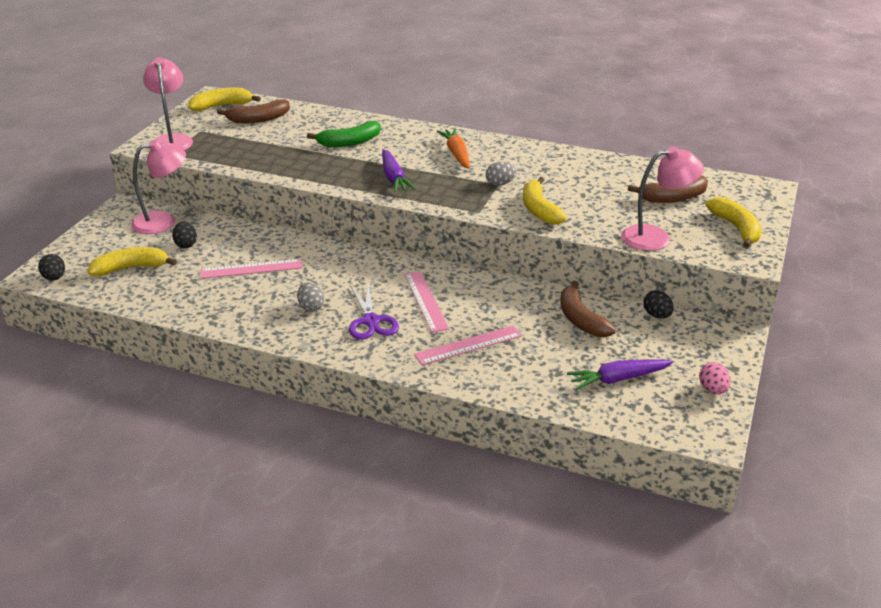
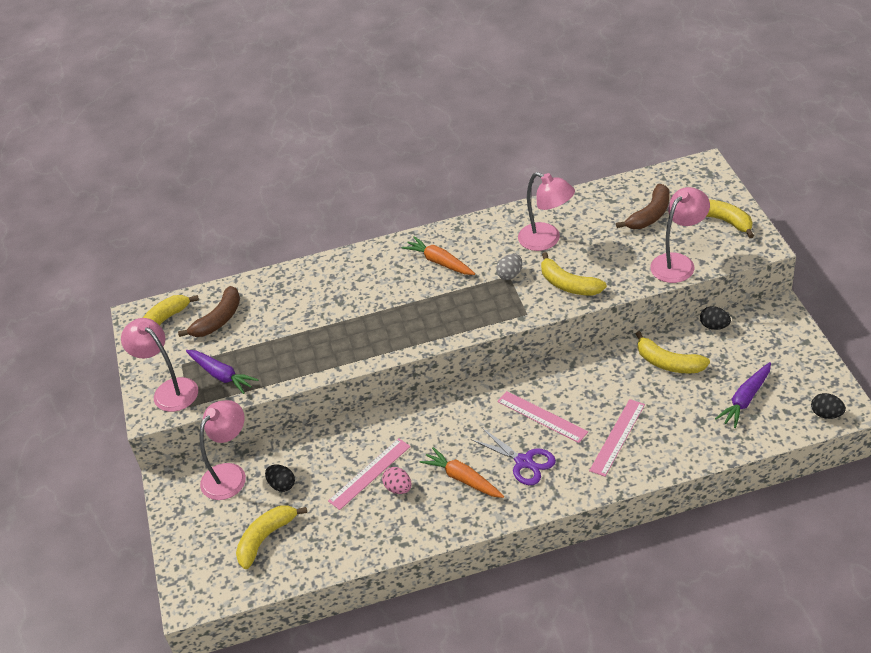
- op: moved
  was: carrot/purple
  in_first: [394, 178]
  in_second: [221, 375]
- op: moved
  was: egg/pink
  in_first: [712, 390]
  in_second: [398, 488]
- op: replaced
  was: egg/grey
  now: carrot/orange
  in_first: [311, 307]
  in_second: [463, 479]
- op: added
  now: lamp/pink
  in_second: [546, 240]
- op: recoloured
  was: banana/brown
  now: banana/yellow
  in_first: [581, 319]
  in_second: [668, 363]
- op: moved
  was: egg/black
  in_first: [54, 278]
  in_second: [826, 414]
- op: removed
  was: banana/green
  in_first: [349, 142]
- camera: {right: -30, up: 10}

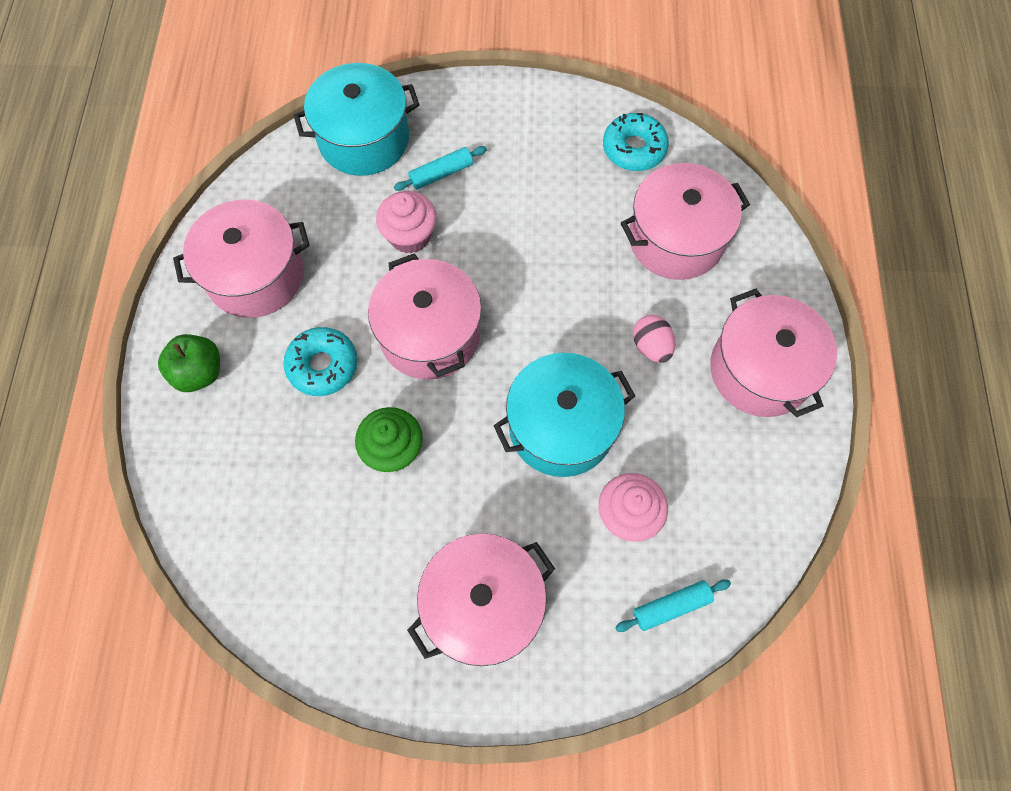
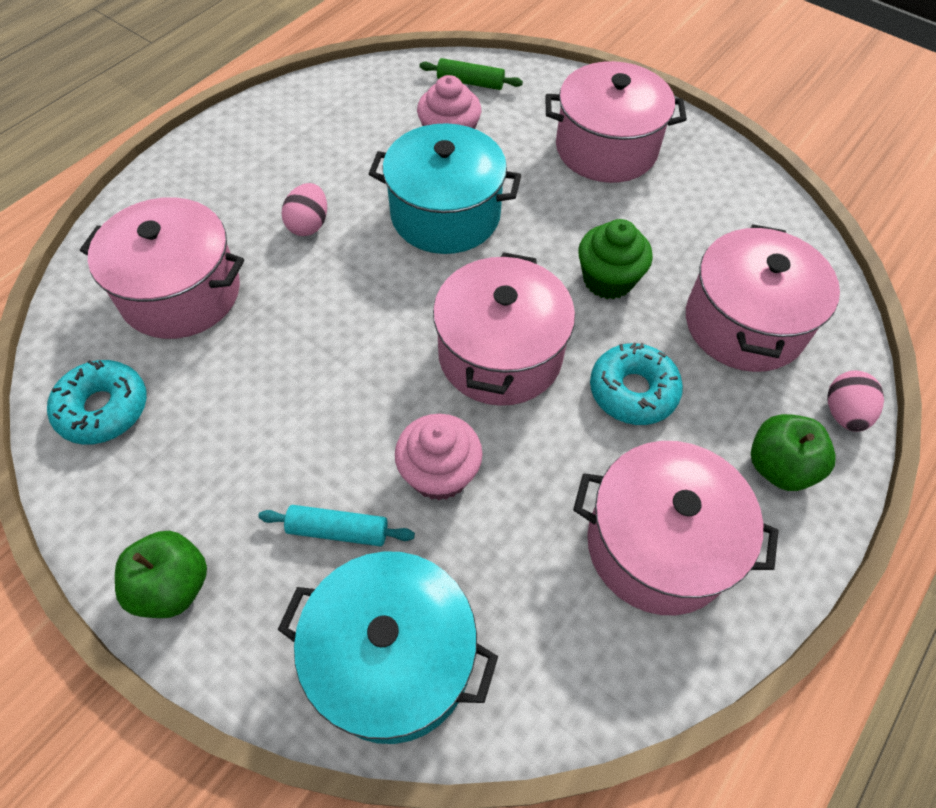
- op: added
  now: apple/green
  in_second: [173, 586]
- op: recoloured
  was: rolling pin/turquoise
  now: rolling pin/green
  in_first: [671, 606]
  in_second: [470, 82]
- op: moved
  was: pot/pink
  in_first: [760, 370]
  in_second: [744, 324]
- op: added
  now: egg/pink
  in_second: [843, 413]
- camera: {right: -145, up: -10}

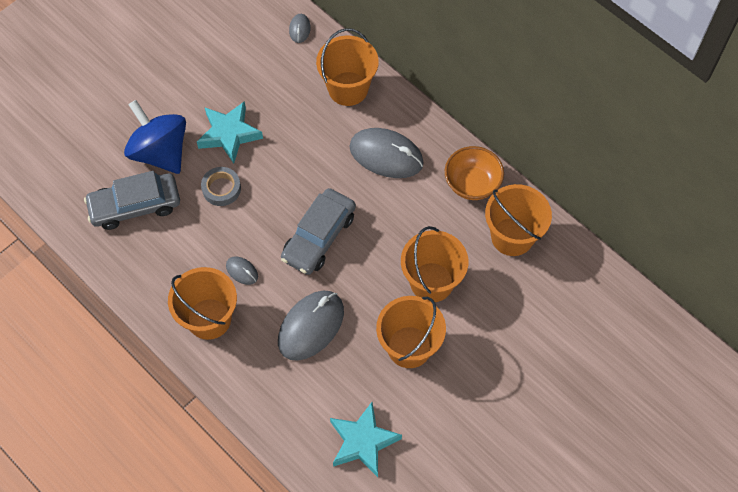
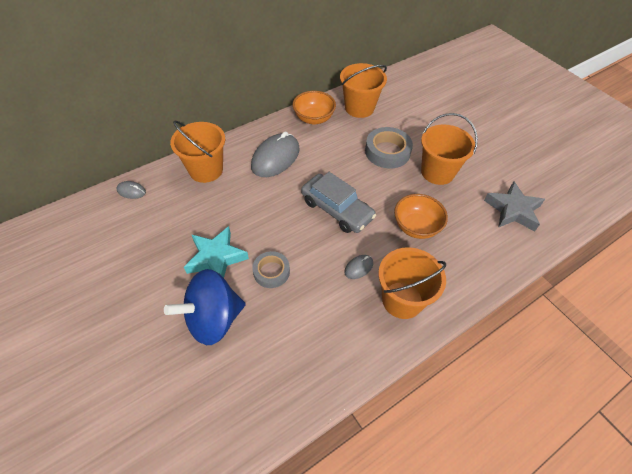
- op: replaced
  was: bucket/orange
  now: tape/grey
  in_first: [431, 282]
  in_second: [387, 152]
- op: replaced
  was: mouse/grey
  now: bowl/orange
  in_first: [311, 326]
  in_second: [416, 227]
- op: recoloured
  was: star/turquoise
  now: star/grey
  in_first: [363, 441]
  in_second: [513, 210]
- op: removed
  was: car/grey
  in_first: [135, 206]
- camera: {right: -80, up: -10}

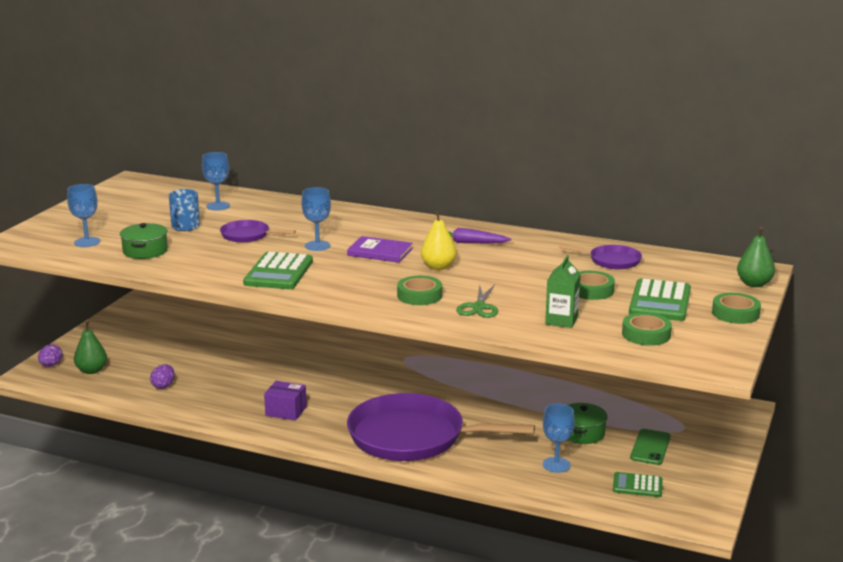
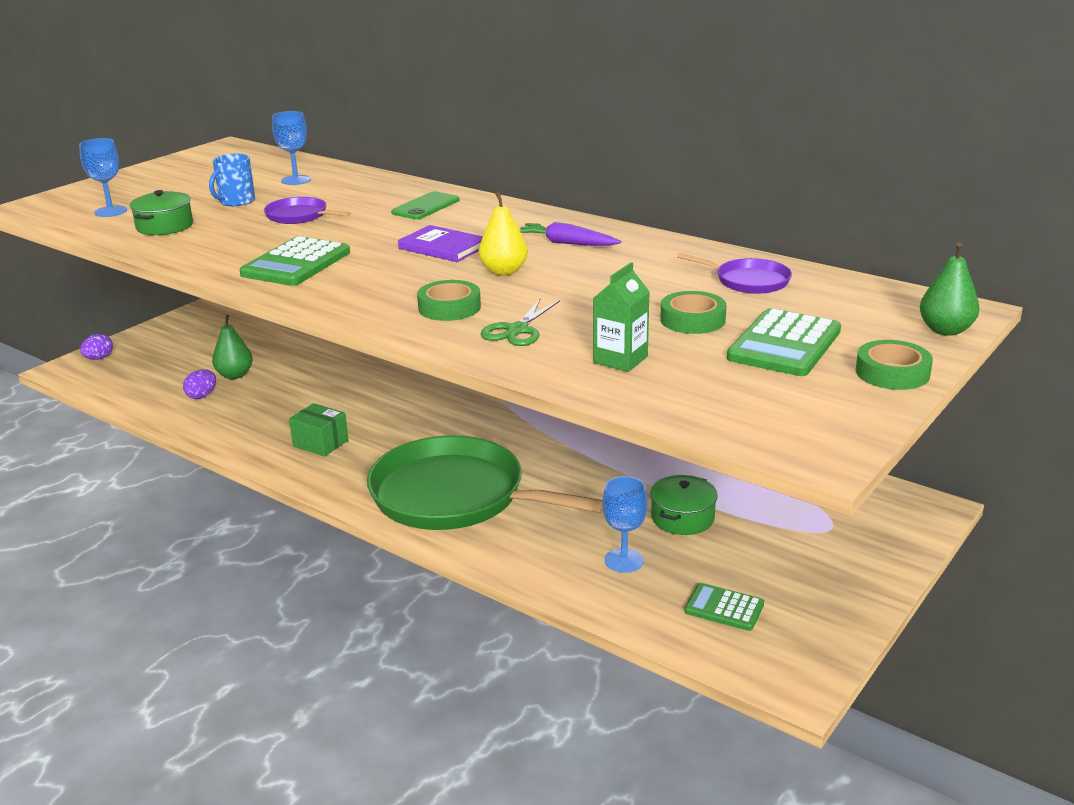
- op: moved
  was: pear/green
  in_first: [92, 370]
  in_second: [235, 375]
- op: recoloured
  was: box/purple
  now: box/green
  in_first: [286, 411]
  in_second: [320, 443]
- op: recoloured
  was: pan/purple
  now: pan/green
  in_first: [413, 437]
  in_second: [455, 496]
- op: moved
  was: phone/green
  in_first: [650, 447]
  in_second: [425, 206]
- op: removed
  was: goblet/blue
  in_first: [317, 246]
- op: removed
  was: tape/green
  in_first: [646, 334]
- camera: {right: 15, up: 5}

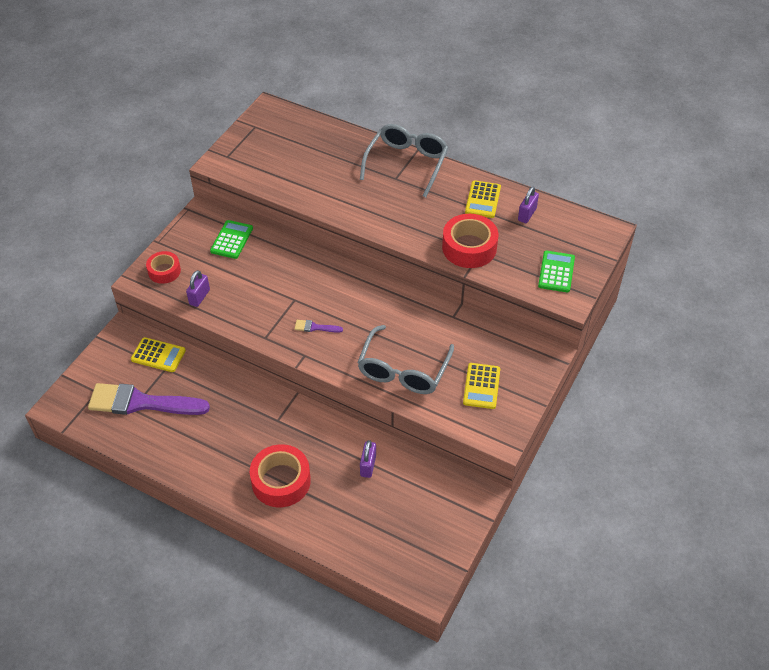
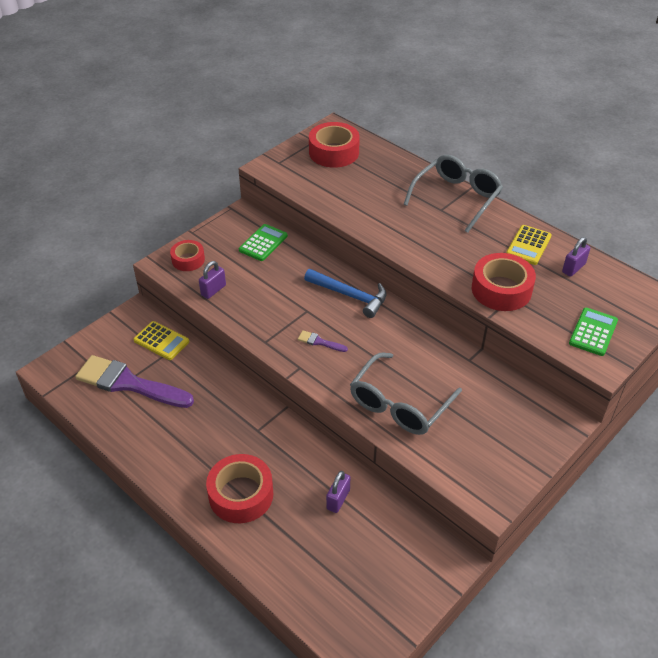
- op: added
  now: hammer/blue
  in_second: [350, 296]
- op: added
  now: tape/red
  in_second: [334, 152]
- op: removed
  was: calculator/yellow
  in_first: [481, 386]
- camera: {right: 15, up: -5}

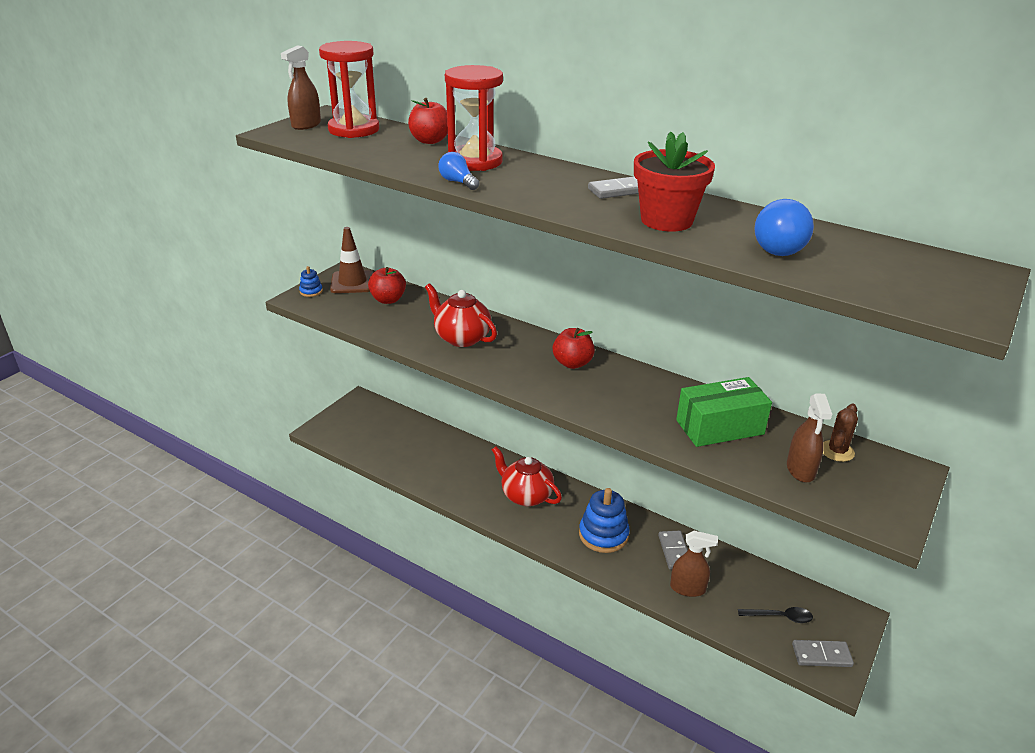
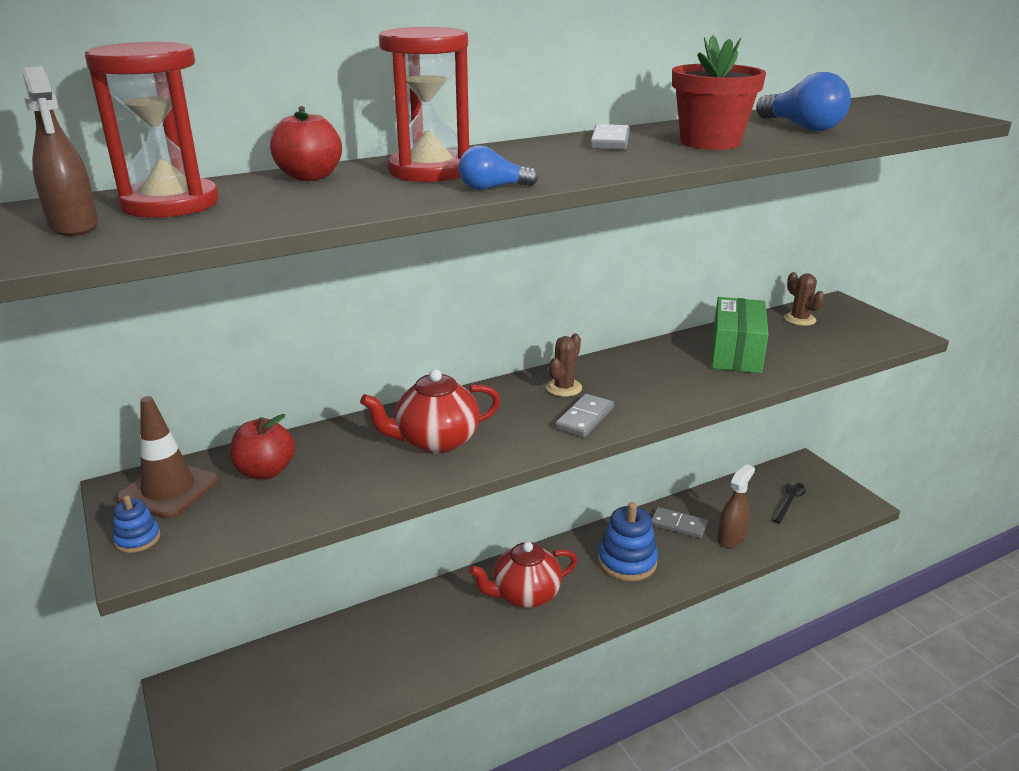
- op: replaced
  was: apple/red
  now: cactus/brown
  in_first: [572, 363]
  in_second: [563, 388]
- op: moved
  was: domino/grey
  in_first: [821, 655]
  in_second: [584, 418]
- op: removed
  was: spray bottle/brown
  in_first: [800, 470]
- camera: {right: -60, up: -5}

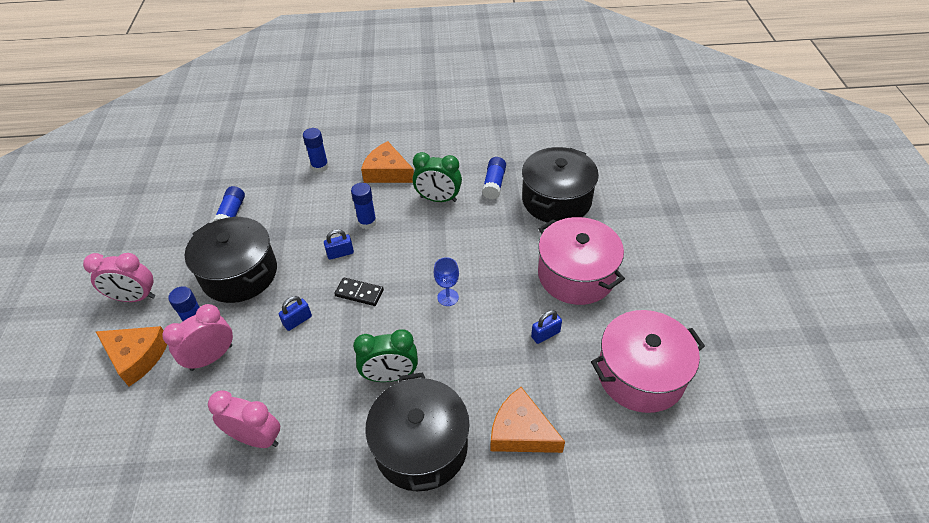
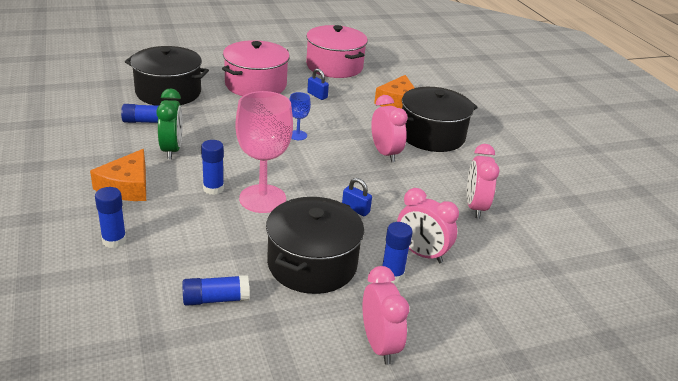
- op: replaced
  was: padlock/blue
  now: goblet/pink
  in_first: [340, 253]
  in_second: [262, 199]
- op: recoloured
  was: clock/green
  now: clock/pink
  in_first: [390, 376]
  in_second: [385, 153]
- op: removed
  was: cheese/orange
  in_first: [137, 357]
- op: removed
  was: domino/black
  in_first: [359, 293]
- camera: {right: -110, up: -15}

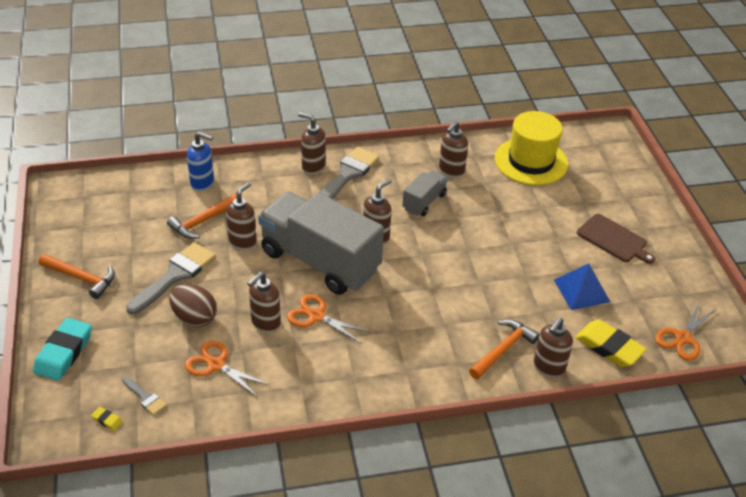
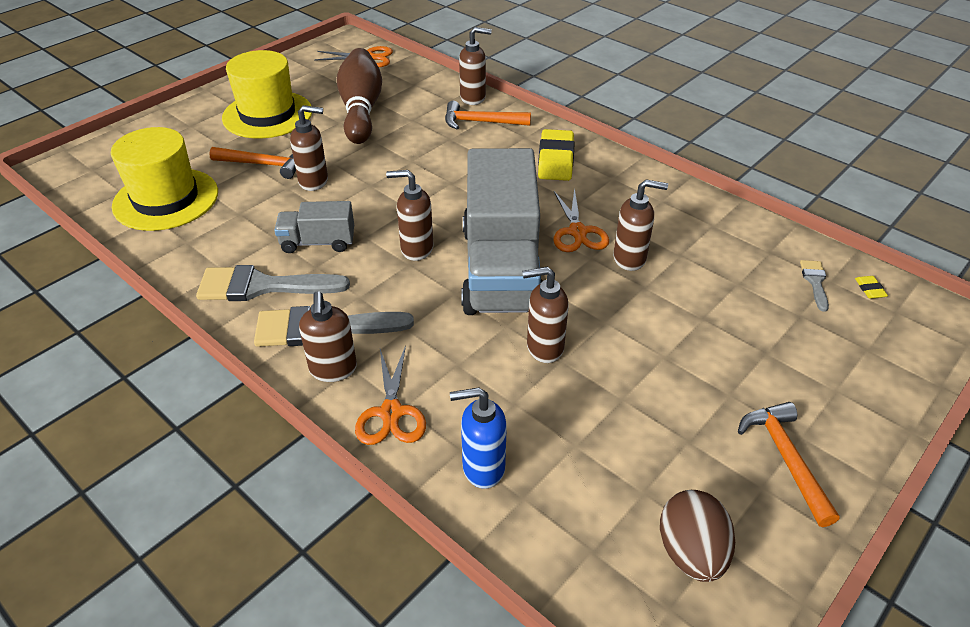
- op: moved
  was: brush/grey
  in_first: [175, 275]
  in_second: [262, 286]
- op: moved
  was: hammer/orange
  in_first: [203, 221]
  in_second: [263, 164]
- op: replaced
  was: cutting board/brown
  now: hat/yellow
  in_first: [614, 239]
  in_second: [267, 115]
- op: moved
  was: soap dispenser/brown
  in_first: [451, 171]
  in_second: [314, 181]
- op: replaced
  was: pyramid/blue
  now: bowling pin/brown
  in_first: [581, 290]
  in_second: [361, 110]
- op: moved
  was: scissors/orange
  in_first: [216, 365]
  in_second: [391, 412]
- op: turned
  was: soap dispenser/blue
  in_first: [203, 183]
  in_second: [482, 468]
  clockwise: -75
- op: moved
  was: eraser/yellow
  in_first: [609, 347]
  in_second: [555, 160]
- op: moved
  was: egg/brown
  in_first: [194, 318]
  in_second: [691, 552]
- op: removed
  was: eraser/turquoise
  in_first: [64, 352]
- camera: {right: -125, up: 0}

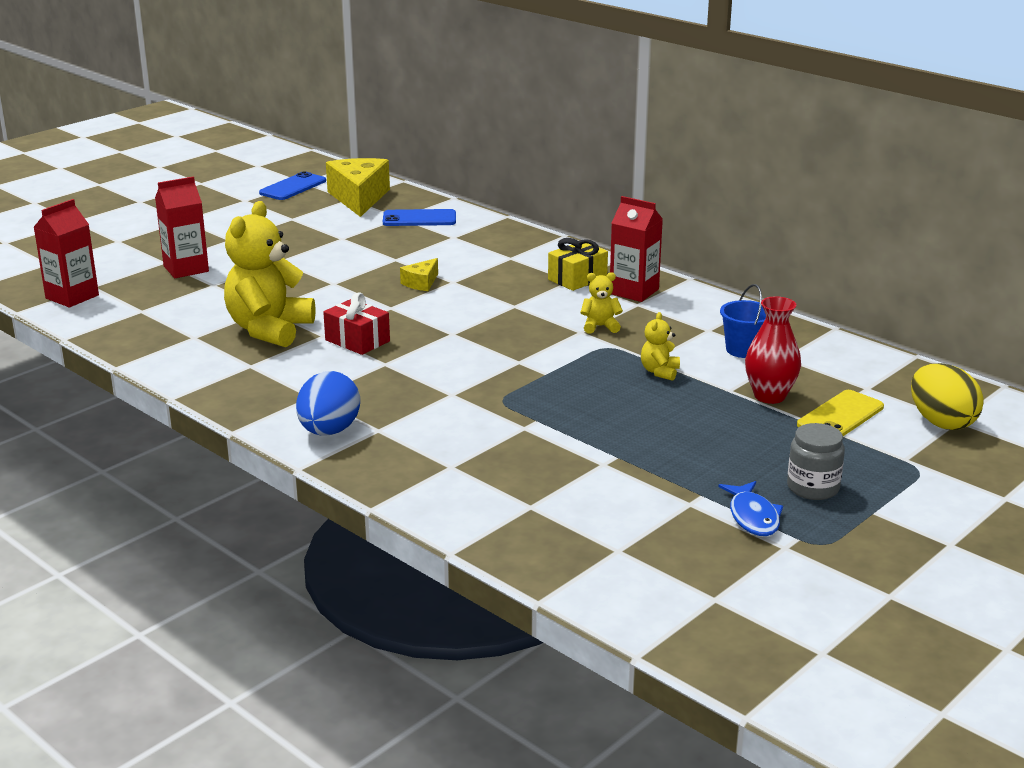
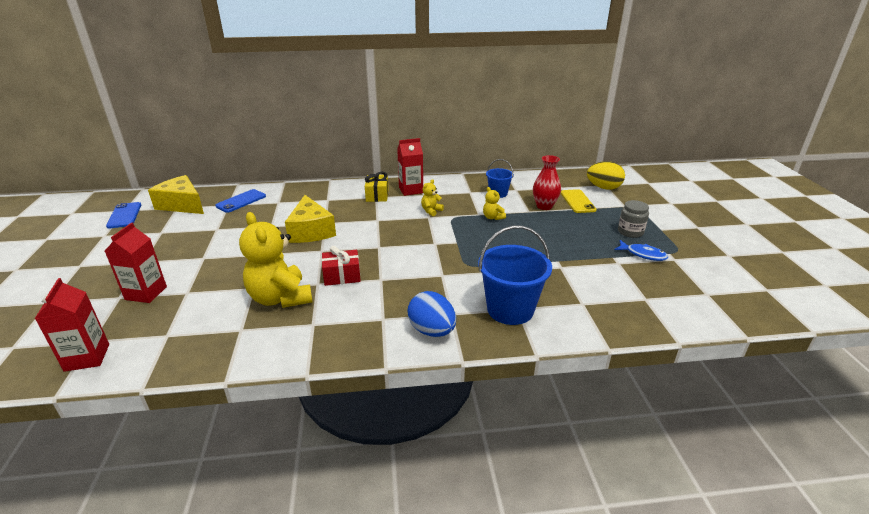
- op: resized
  was: cheese/yellow
  in_first: [421, 283]
  in_second: [311, 231]
  ratio: 2.1
- op: added
  now: bucket/blue
  in_second: [510, 310]
- camera: {right: -50, up: 5}

